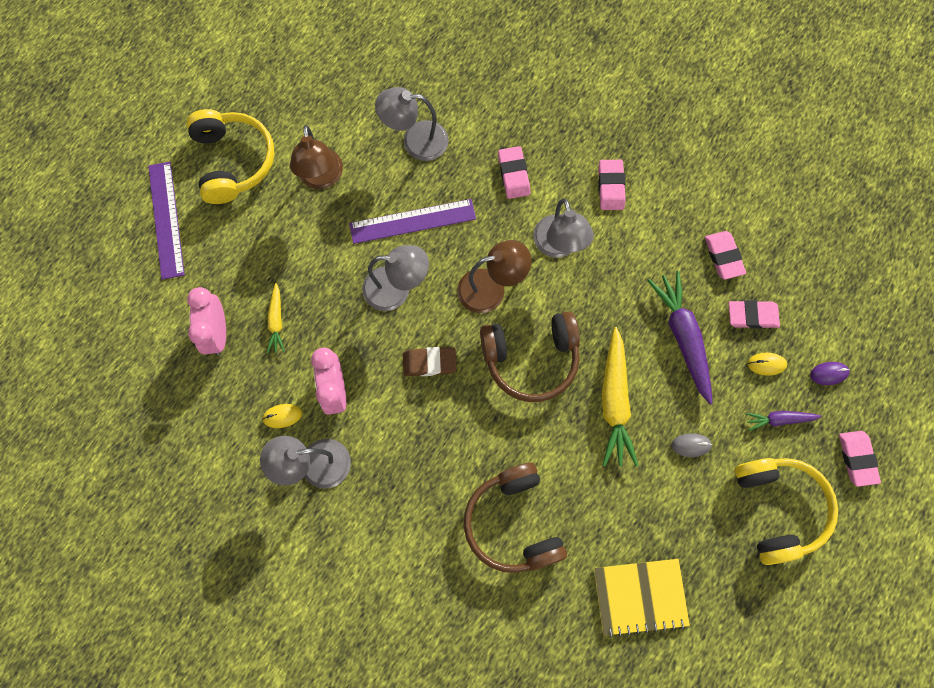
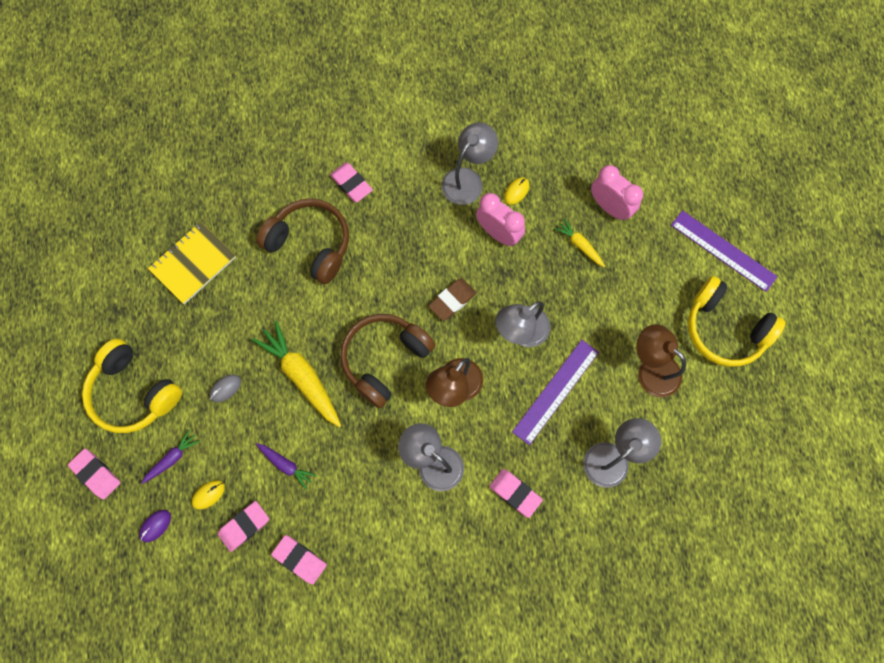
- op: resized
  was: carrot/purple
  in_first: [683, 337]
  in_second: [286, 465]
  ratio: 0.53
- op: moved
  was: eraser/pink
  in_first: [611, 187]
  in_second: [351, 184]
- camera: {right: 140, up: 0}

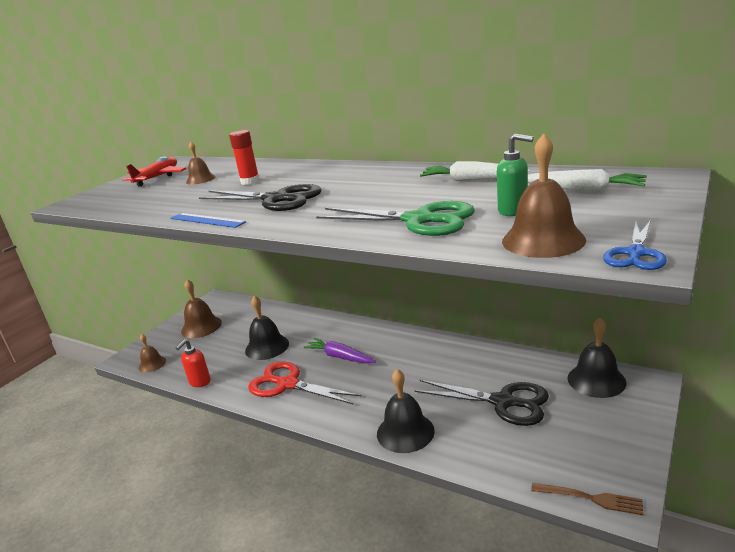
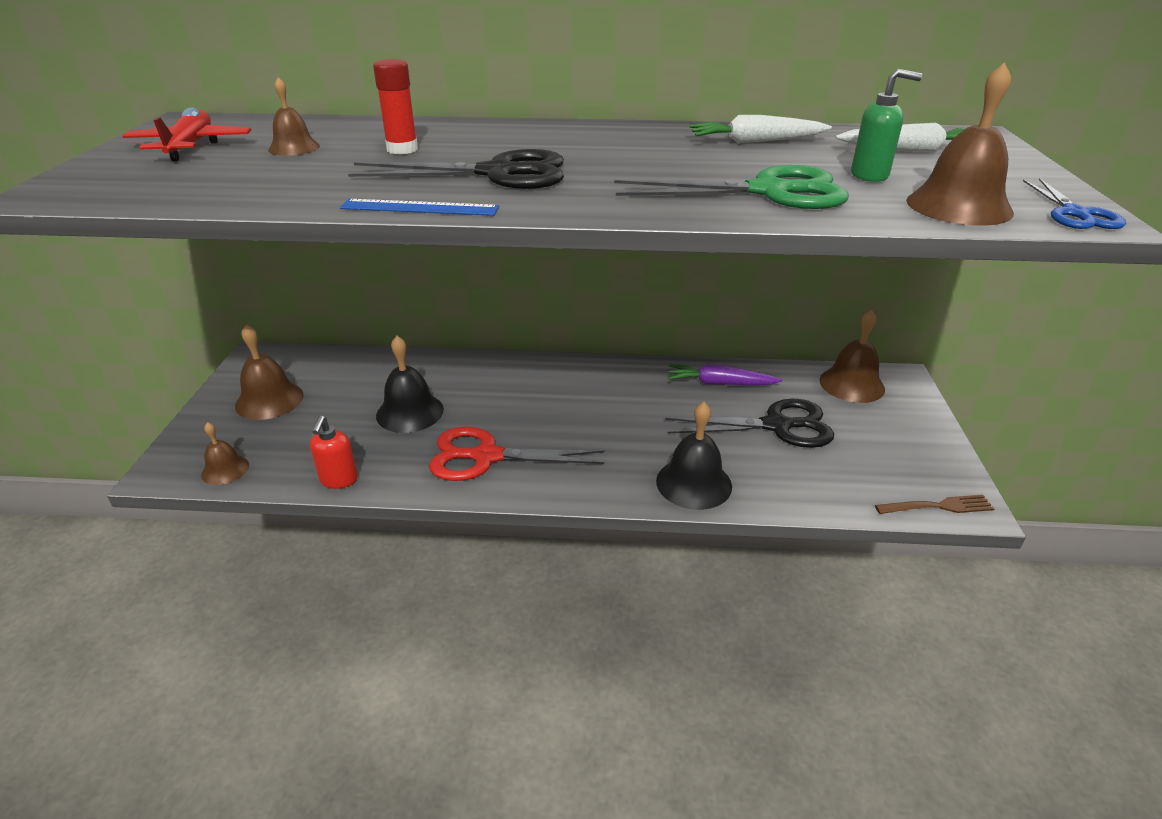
- op: moved
  was: carrot/purple
  in_first: [340, 357]
  in_second: [720, 383]
- op: recoloured
  was: bell/black
  now: bell/brown
  in_first: [596, 380]
  in_second: [851, 384]
- camera: {right: -30, up: 10}

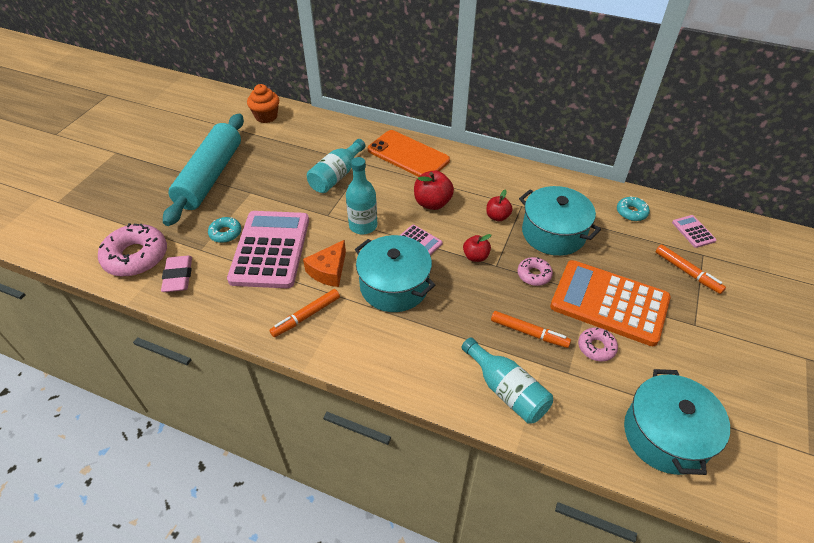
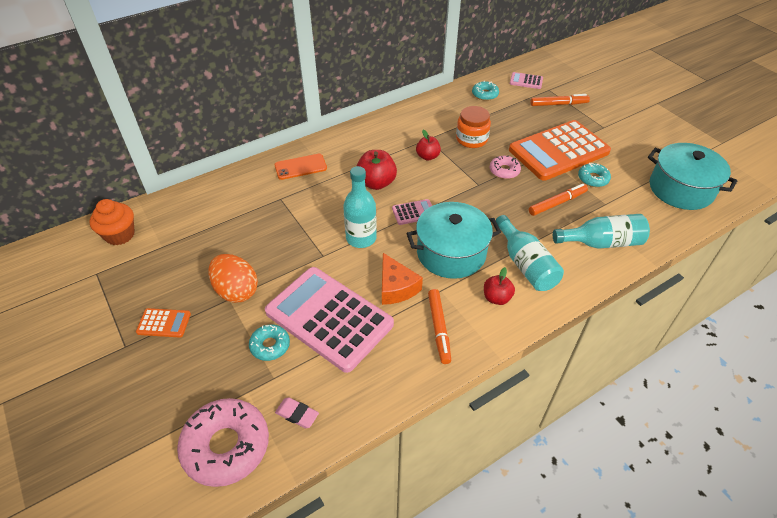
- op: replaced
  was: rolling pin/turquoise
  now: calculator/orange
  in_first: [210, 176]
  in_second: [164, 323]
- op: added
  now: egg/orange
  in_second: [236, 291]
- op: resized
  was: phone/orange
  in_first: [408, 155]
  in_second: [300, 167]
  ratio: 0.59
- op: resized
  was: eraser/pink
  in_first: [178, 277]
  in_second: [297, 414]
  ratio: 0.65
- op: replaced
  was: pot/turquoise
  now: jar/orange
  in_first: [553, 233]
  in_second: [471, 139]
- op: moved
  was: apple/red
  in_first: [475, 256]
  in_second: [496, 298]
- op: moved
  was: bottle/turquoise
  in_first: [336, 176]
  in_second: [525, 264]
- op: recoloured
  was: donut/pink
  now: donut/turquoise
  in_first: [596, 347]
  in_second: [593, 179]
- camera: {right: -55, up: 0}

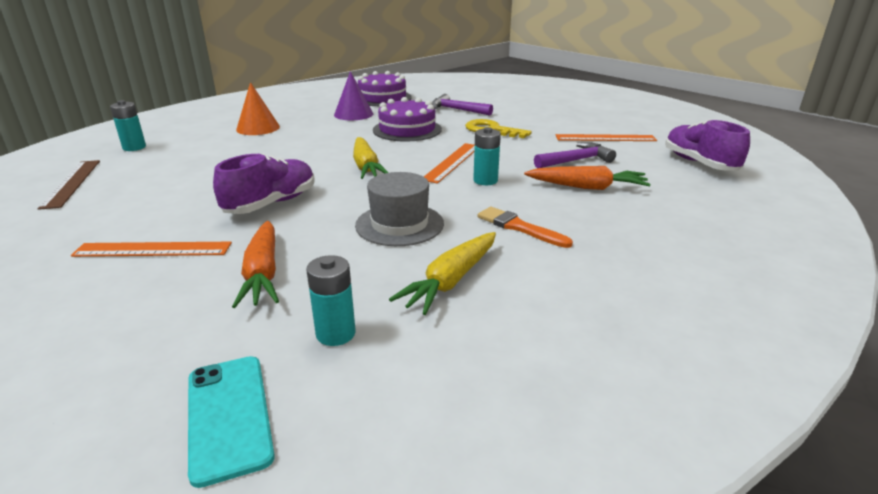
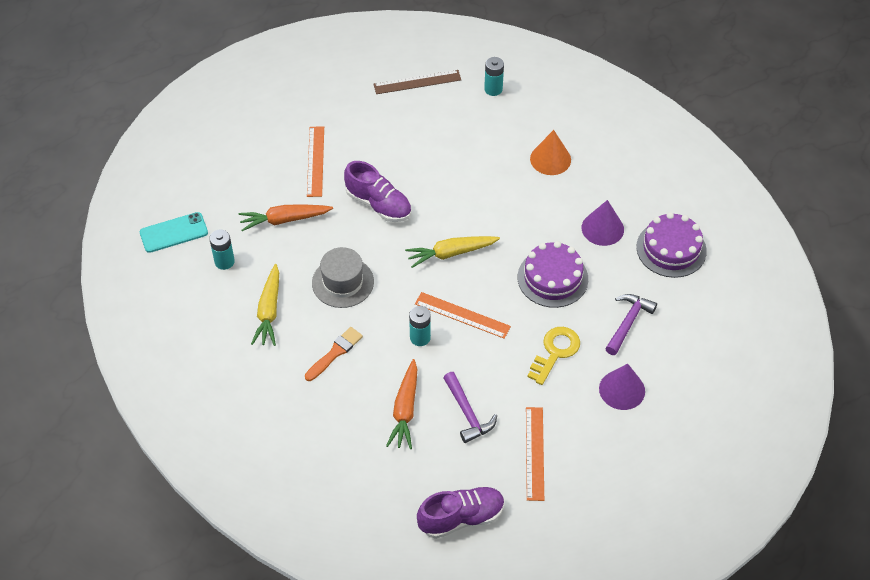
- op: turned
  was: carrot/yellow
  in_first: [451, 281]
  in_second: [269, 311]
  clockwise: -120
- op: added
  now: cone/purple
  in_second: [622, 390]
- camera: {right: 90, up: 25}

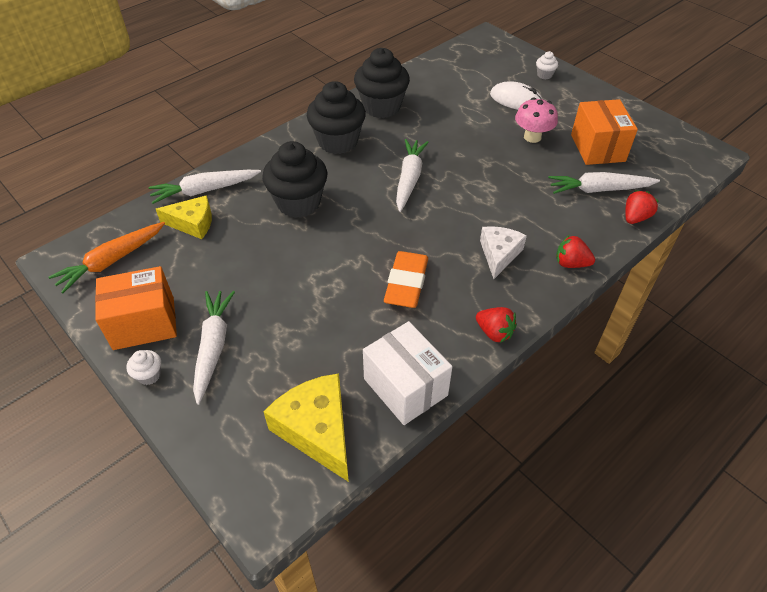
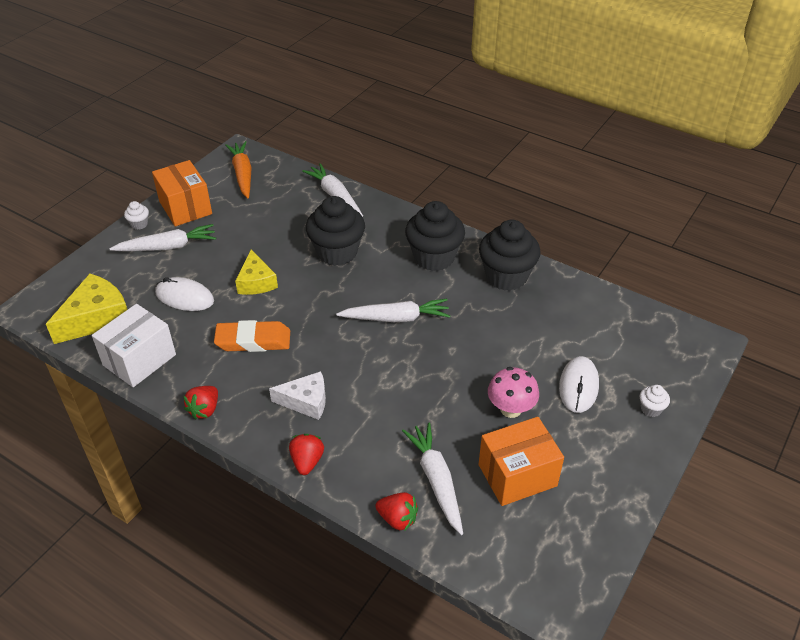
- op: added
  now: mouse/white
  in_second: [184, 297]
- op: turned
  was: carrot/orange
  in_first: [111, 261]
  in_second: [242, 174]
  clockwise: 45
- op: moved
  was: cheese/yellow
  in_first: [192, 223]
  in_second: [256, 282]
- camera: {right: 75, up: -5}

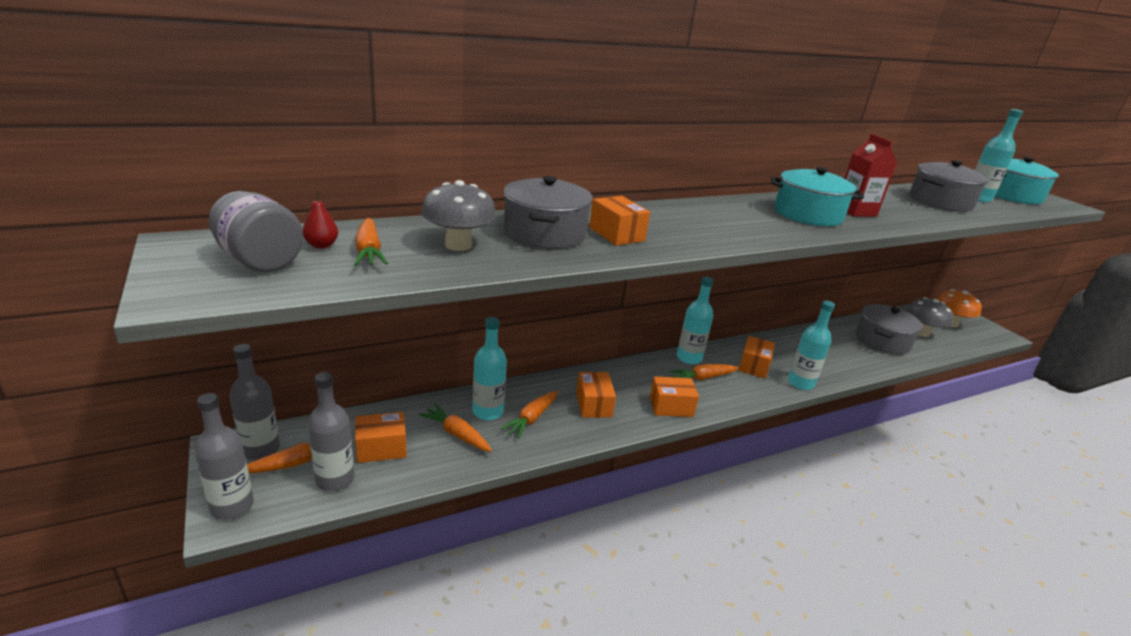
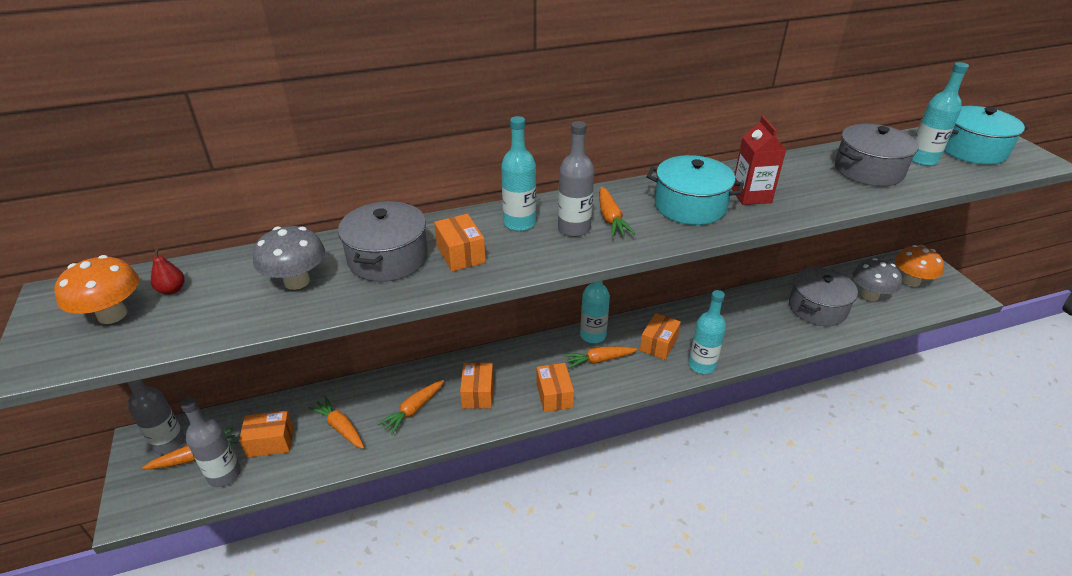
- op: replaced
  was: jar/grey
  now: mushroom/orange
  in_first: [260, 261]
  in_second: [112, 315]
- op: moved
  was: bottle/turquoise
  in_first: [488, 412]
  in_second: [519, 223]
- op: turned
  was: box/orange
  in_first: [671, 407]
  in_second: [554, 395]
  clockwise: 75
- op: moved
  was: bottle/grey
  in_first: [232, 506]
  in_second: [574, 228]
- op: moved
  was: carrot/orange
  in_first: [369, 251]
  in_second: [610, 218]
- camera: {right: 10, up: 10}

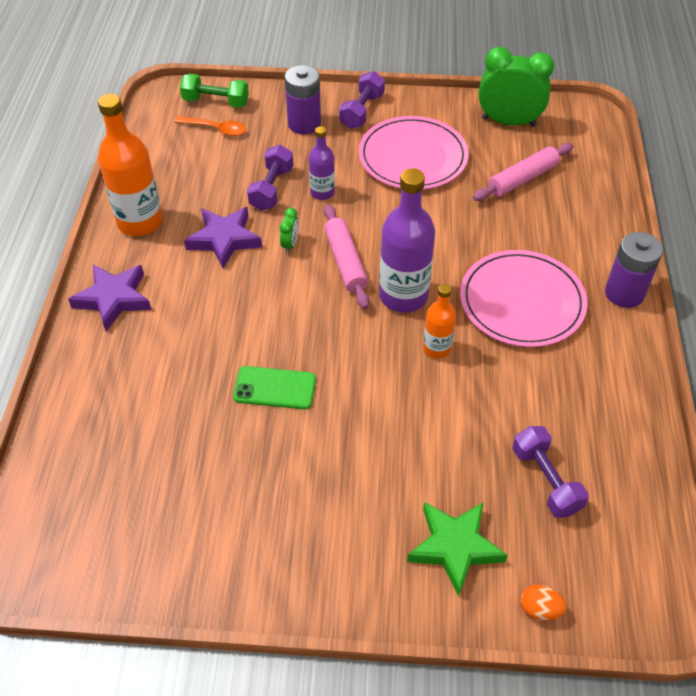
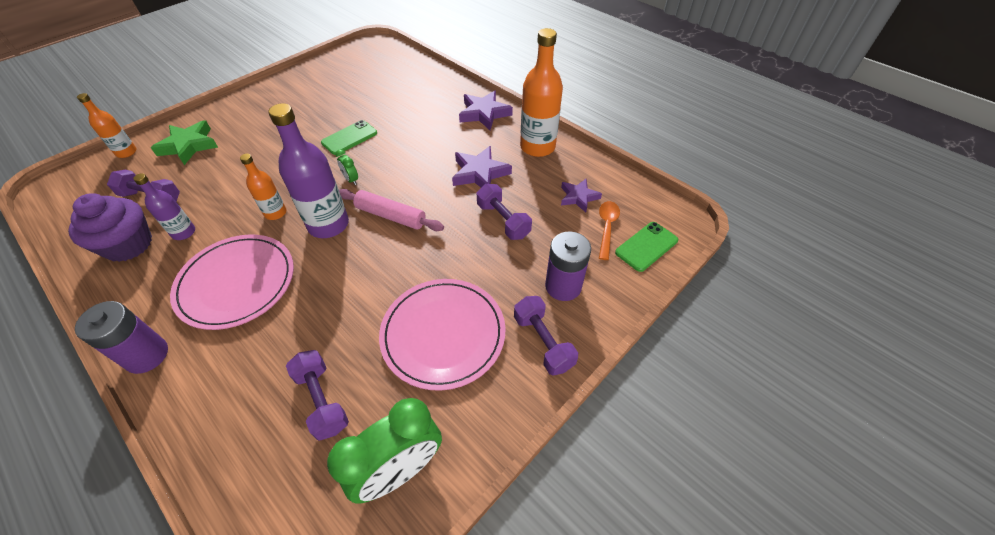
- op: added
  now: cupcake/purple
  in_second: [128, 245]
- op: replaced
  was: egg/orange
  now: bottle/orange
  in_first: [539, 609]
  in_second: [126, 152]
- op: moved
  was: bottle/purple
  in_first: [322, 193]
  in_second: [184, 232]
- op: replaced
  was: rolling pin/pink
  now: dumbbell/purple
  in_first: [522, 179]
  in_second: [322, 400]
- op: moved
  was: clock/green
  in_first: [290, 244]
  in_second: [351, 180]
- op: added
  now: star/purple
  in_second: [578, 197]
- op: turned
  was: spoon/orange
  in_first: [216, 129]
  in_second: [607, 227]
  clockwise: 135
- op: replaced
  was: dumbbell/green
  now: phone/green
  in_first: [216, 102]
  in_second: [646, 246]
- camera: {right: 130, up: 0}

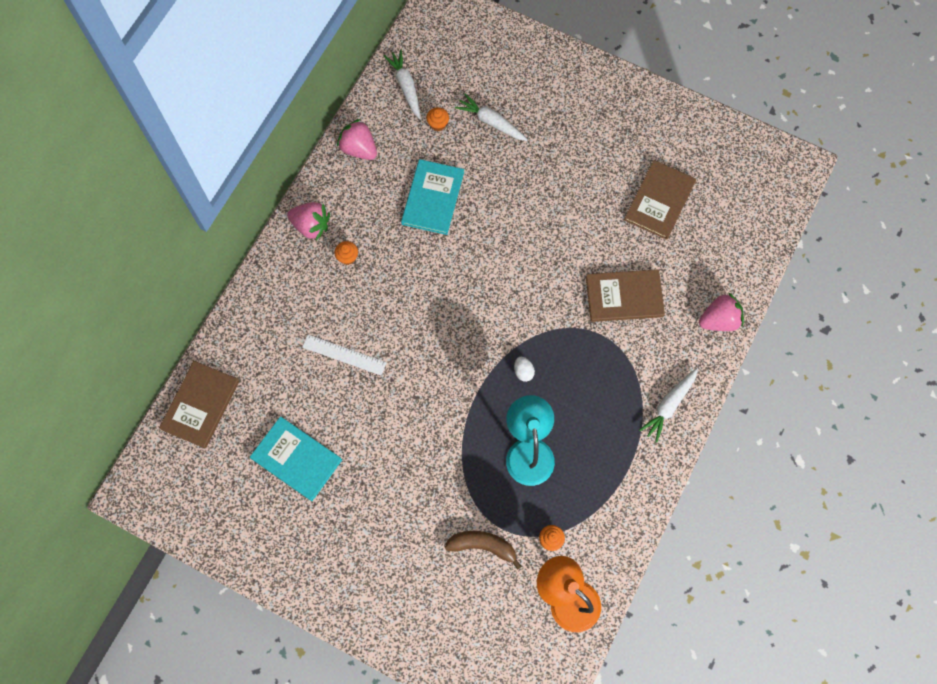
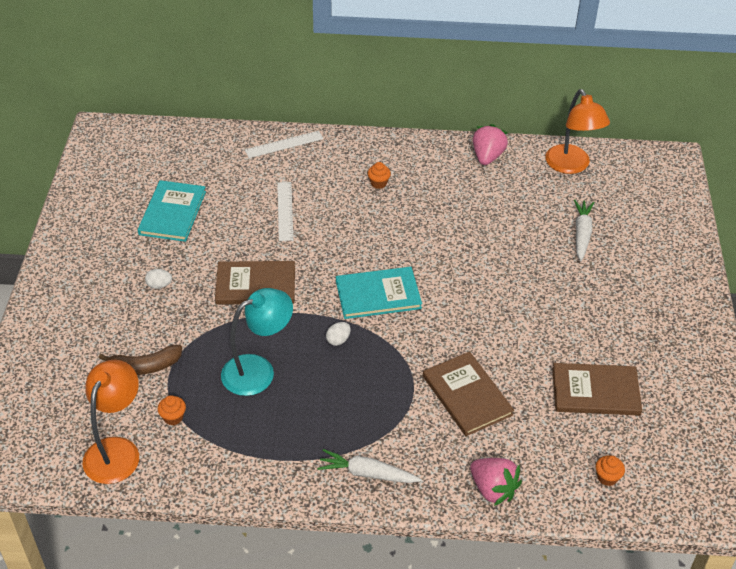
- op: turned
  was: banana/brown
  in_first: [483, 546]
  in_second: [144, 366]
  clockwise: 90
- op: added
  now: egg/white
  in_second: [159, 285]
- op: moved
  was: book/brown
  in_first: [200, 405]
  in_second: [255, 285]
- op: added
  now: ruler/white
  in_second: [284, 144]
- op: moved
  was: book/turquoise
  in_first: [433, 198]
  in_second: [378, 295]
- op: replaced
  was: carrot/white
  now: lamp/orange
  in_first: [406, 87]
  in_second: [571, 166]
- op: moved
  was: cupcake/orange
  in_first: [438, 124]
  in_second: [607, 477]
- op: removed
  was: strawberry/pink
  in_first: [311, 226]
- camera: {right: 65, up: -25}

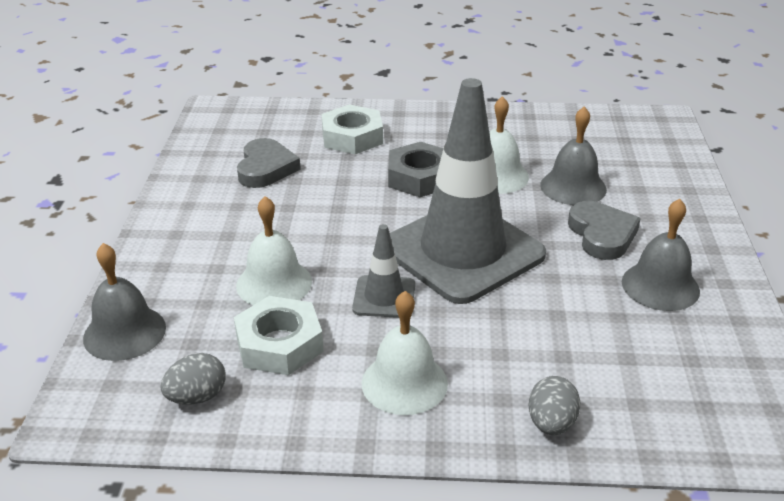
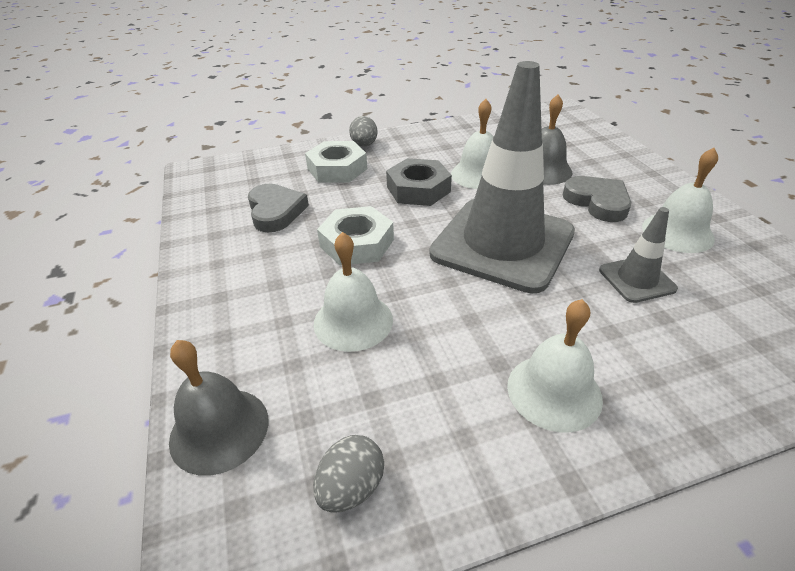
- op: moved
  was: nut/white
  in_first: [279, 344]
  in_second: [357, 243]
- op: moved
  was: egg/grey
  in_first: [551, 423]
  in_second: [364, 145]
- op: moved
  was: traffic cone/grey
  in_first: [384, 297]
  in_second: [636, 279]
- op: recoloured
  was: bell/grey
  now: bell/white
  in_first: [660, 286]
  in_second: [677, 232]
- camera: {right: -20, up: 5}

